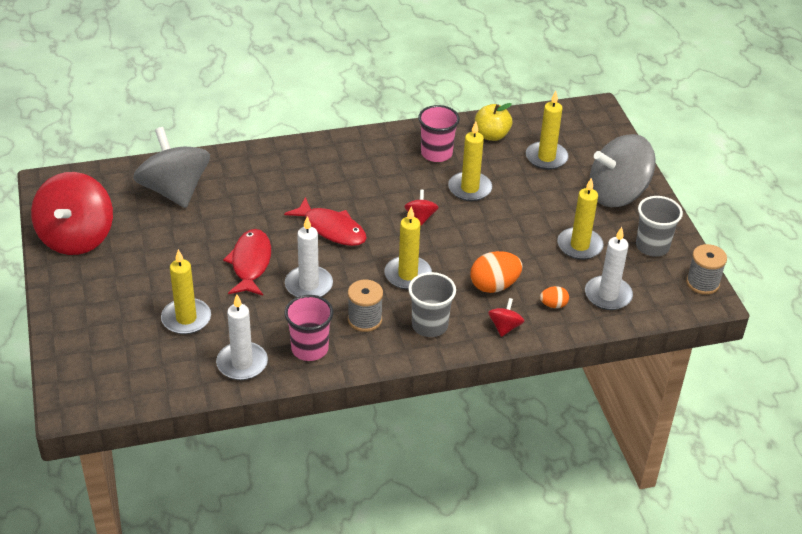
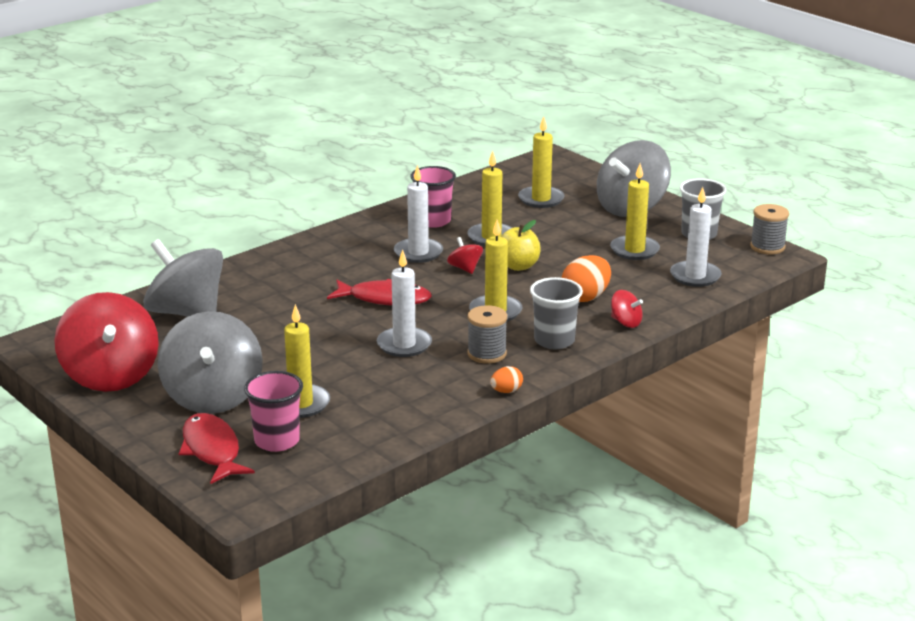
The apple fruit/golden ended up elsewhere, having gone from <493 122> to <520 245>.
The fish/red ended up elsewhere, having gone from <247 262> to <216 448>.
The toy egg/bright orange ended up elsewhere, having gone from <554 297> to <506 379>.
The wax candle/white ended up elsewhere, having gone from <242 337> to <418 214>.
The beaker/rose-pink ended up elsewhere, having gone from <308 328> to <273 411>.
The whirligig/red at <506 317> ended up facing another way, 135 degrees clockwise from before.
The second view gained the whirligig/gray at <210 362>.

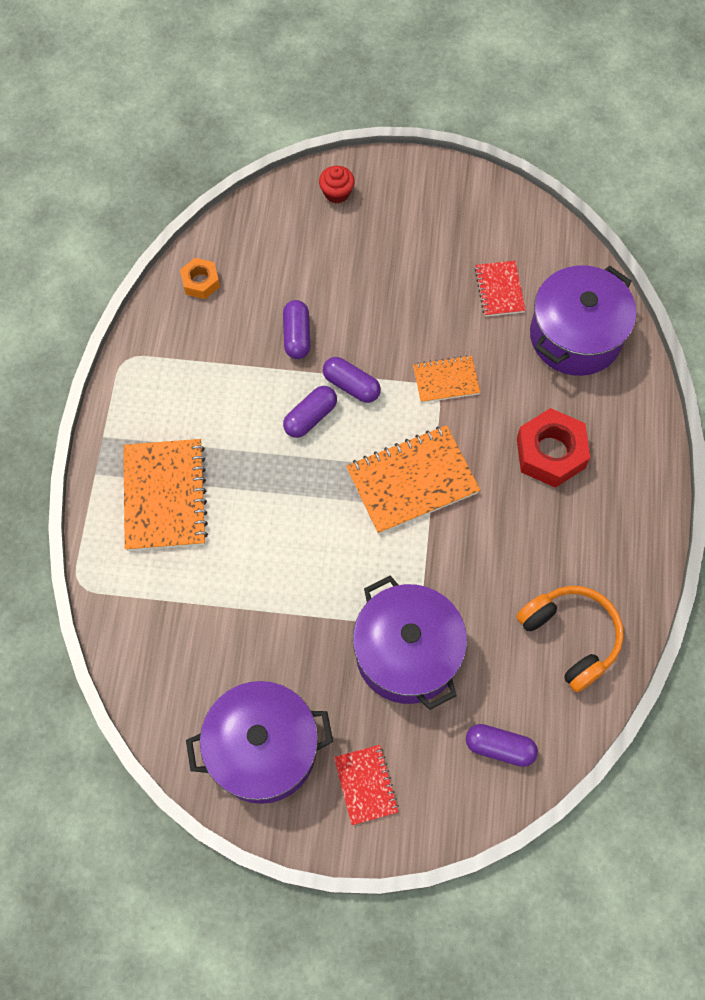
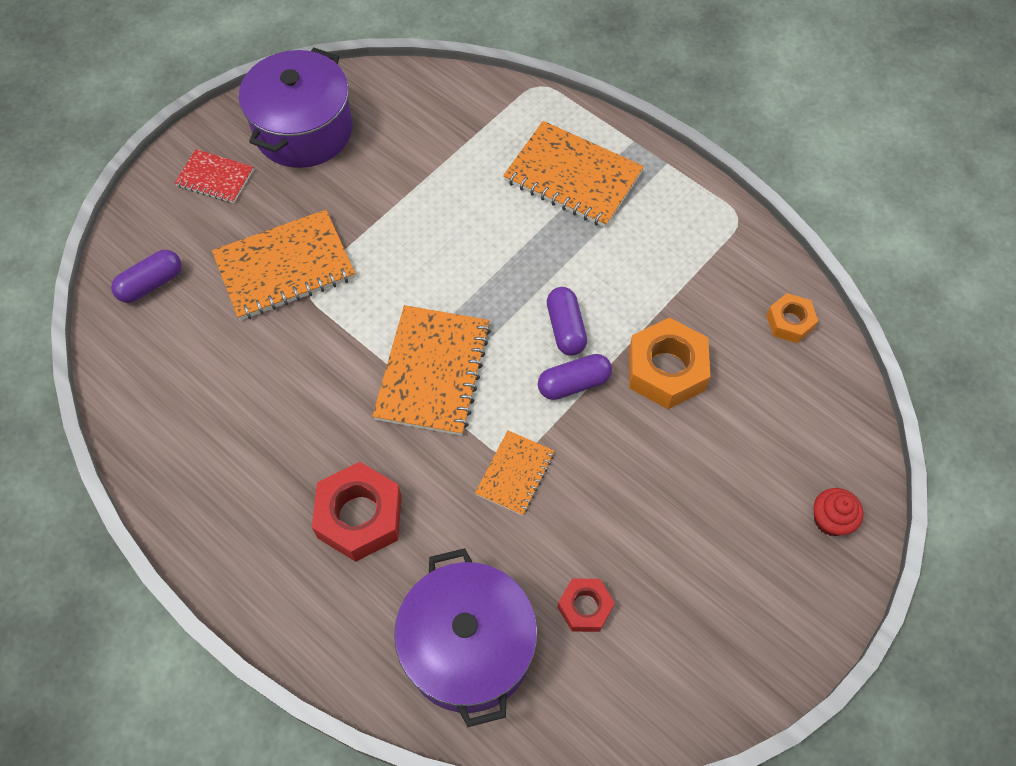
Where the notebook/red stood at <500 289>, the hex nut/red came to stand at <586 605>.
Where the pill/royal purple stood at <297 329>, the hex nut/bright orange came to stand at <669 363>.
Where the pot/royal purple stood at <410 643>, the notebook/bright orange came to stand at <283 265>.
The second view lost the headphones/bright orange at <570 639>.

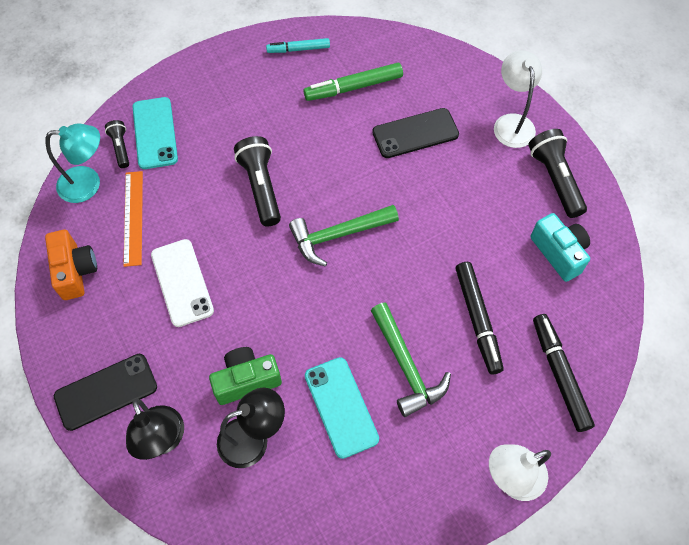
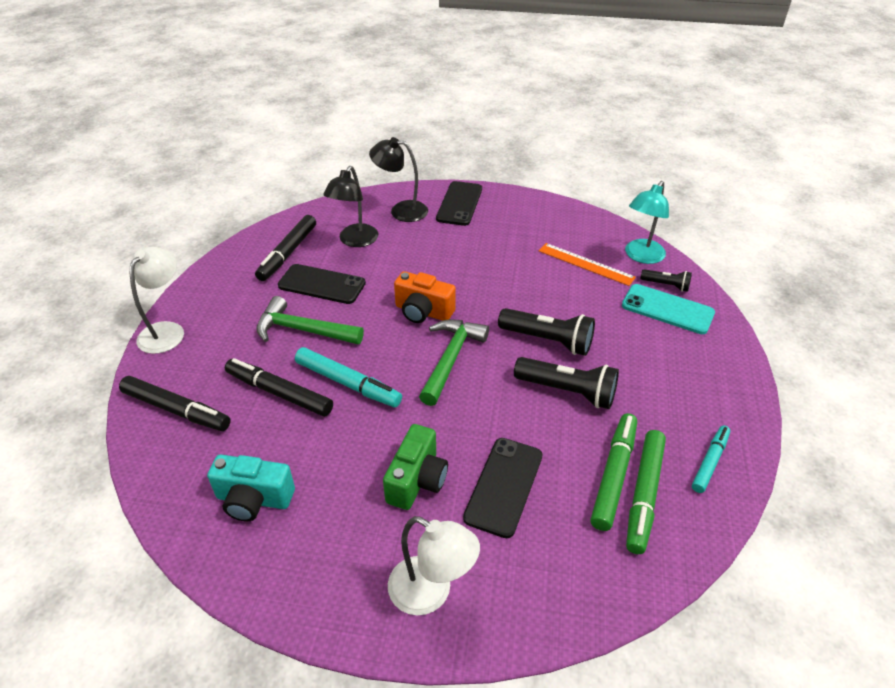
The pocket torch/jet-black ended up elsewhere, having gone from <557 173> to <566 383>.
The camera/bright orange ended up elsewhere, having gone from <71 265> to <425 297>.
The second view lost the smartphone/white at <182 283>.
The camera/leaf-green ended up elsewhere, having gone from <245 376> to <415 467>.
What was the smartphone/teal at <342 408> turned into the smartphone/jet-black at <322 284>.
The second view gained the marker/jet-black at <285 248>.
The second view gained the marker/teal at <348 377>.
The second view gained the marker/leaf-green at <646 492>.

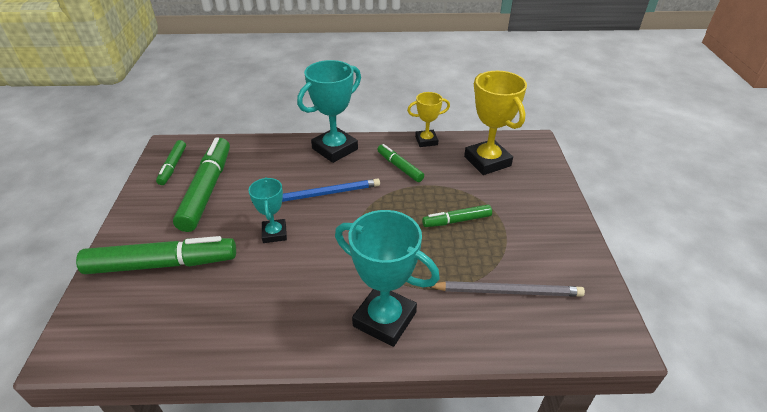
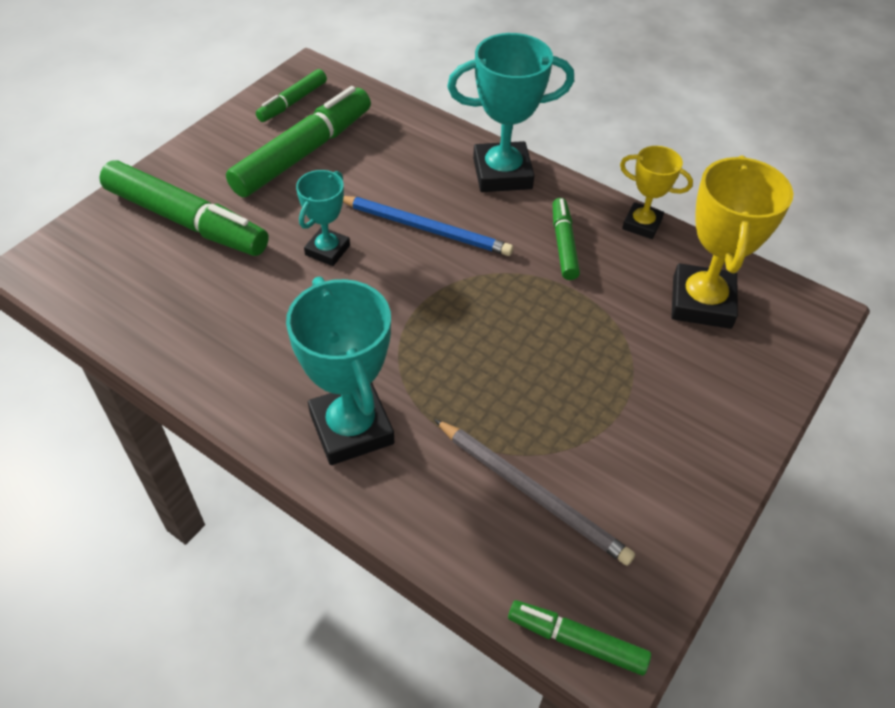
The marker/leaf-green ended up elsewhere, having gone from <457 216> to <579 638>.

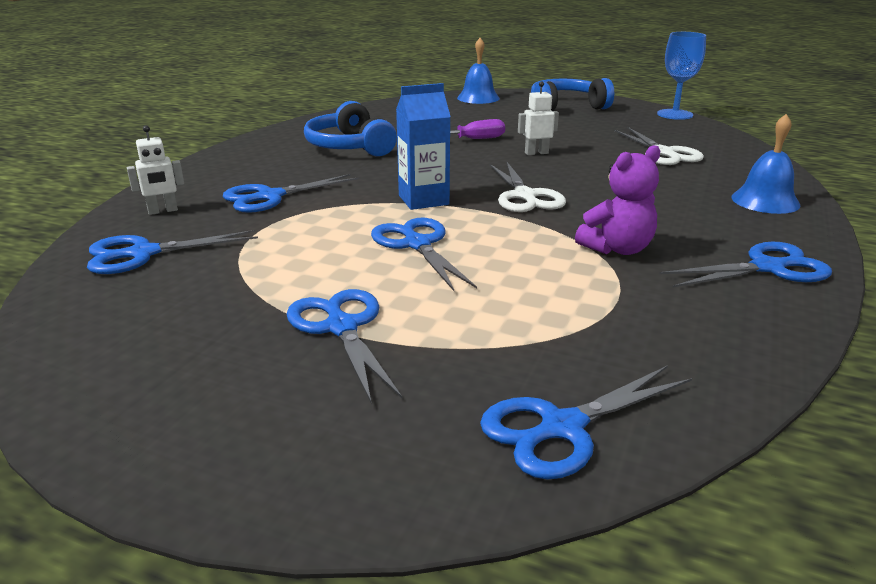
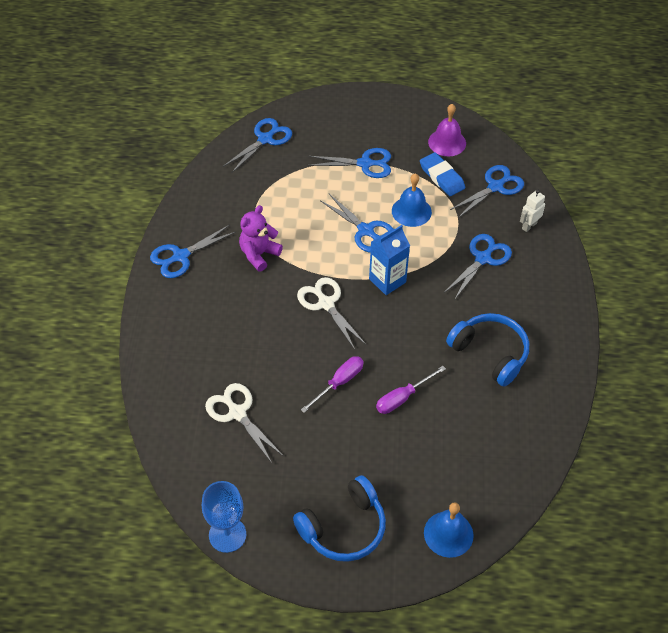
Where the toy robot/white stood at <538 118>, the screwdriver/royal purple came to stand at <332 384>.
The hand bell/blue ended up elsewhere, having gone from <766 164> to <412 200>.
The scissors/blue at <345 347> ended up facing another way, 45 degrees counterclockwise from before.
The second view gained the hand bell/royal purple at <447 130>.
The second view gained the gum eraser/blue at <442 174>.

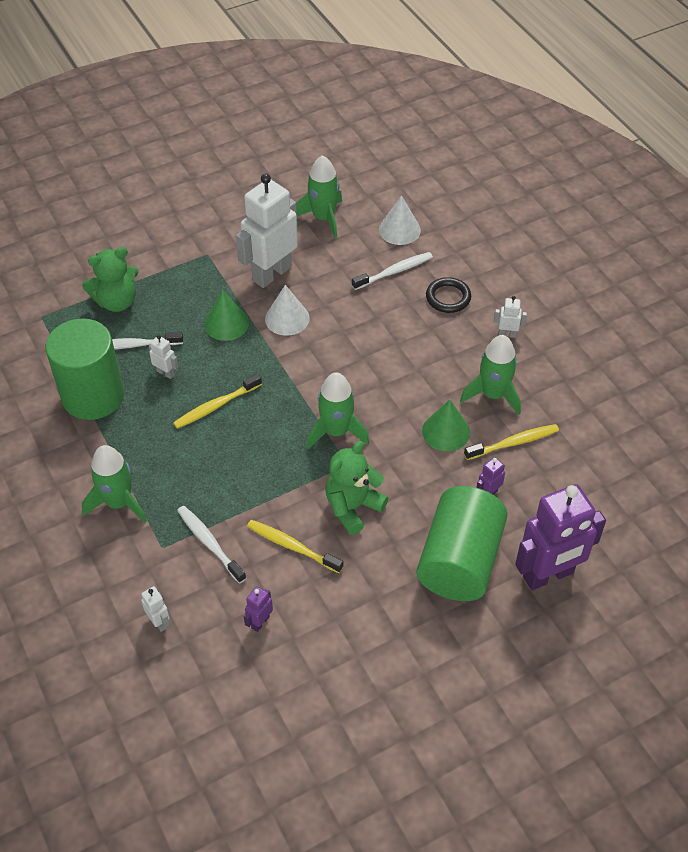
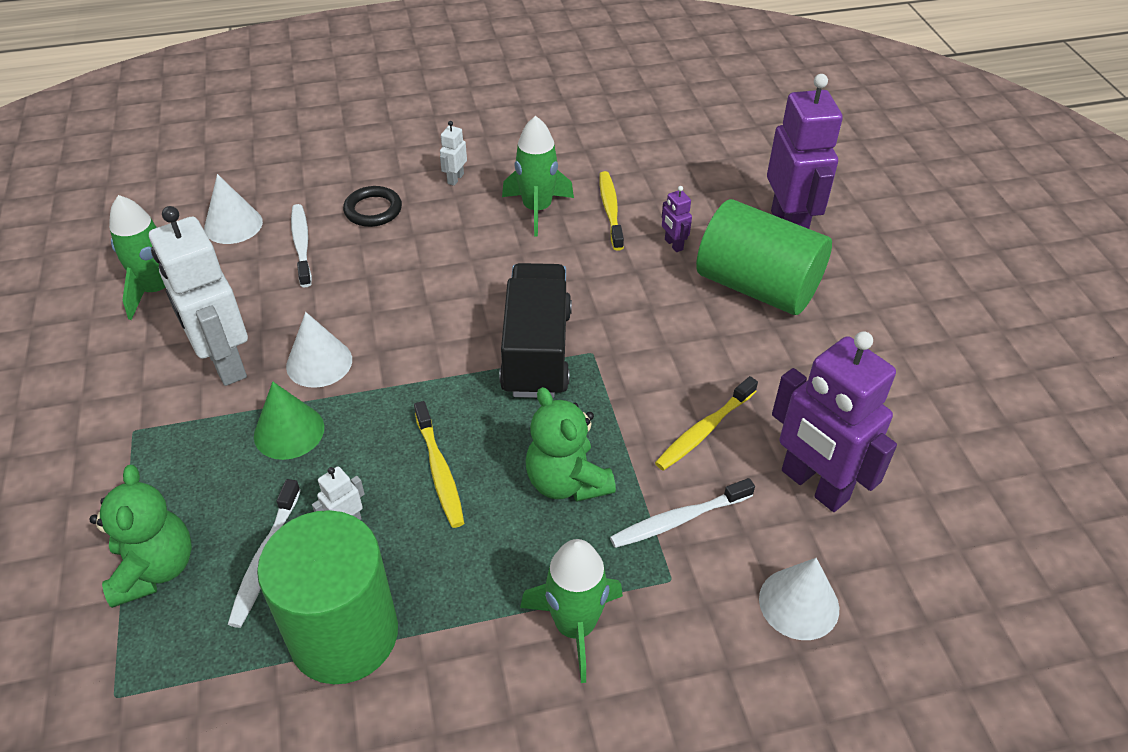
Where the spaceship/leaf-green stood at <338 411>, the truck/jet-black came to stand at <535 330>.
The second view lost the cone shape/leaf-green at <446 425>.
The teddy bear/leaf-green ended up elsewhere, having gone from <356 488> to <571 444>.
Where the toy robot/white stood at <155 609>, the cone shape/white came to stand at <799 599>.
The size of the toy robot/royal purple at <258 609> changed by a factor of 2.41.

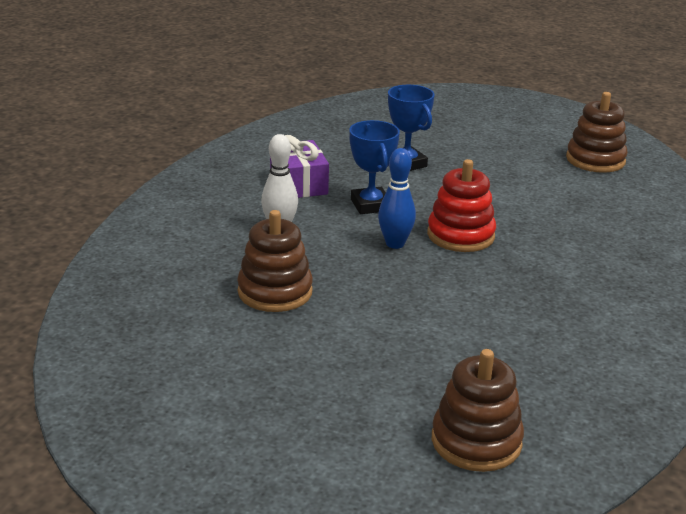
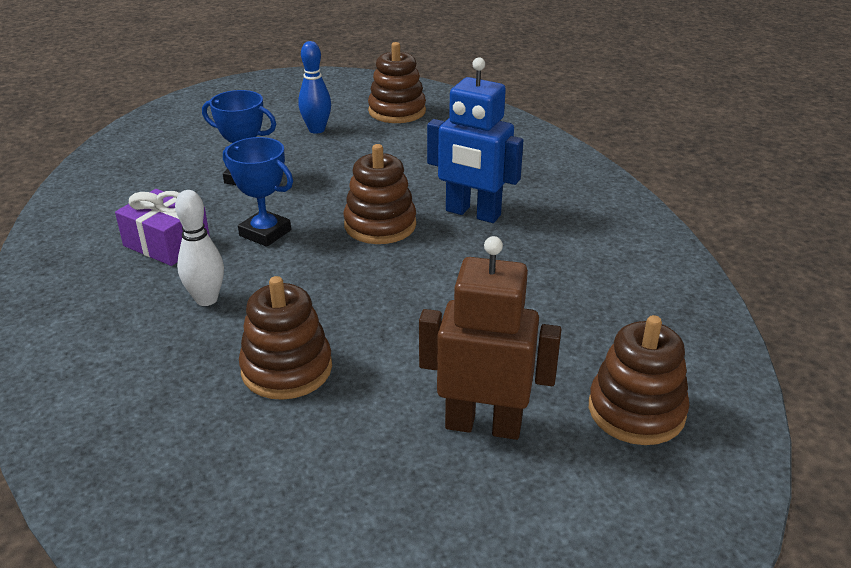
The tenpin/blue ended up elsewhere, having gone from <397 198> to <314 87>.
What was the stacking rings/red at <461 205> turned into the stacking rings/russet at <380 194>.
The second view gained the toy robot/blue at <475 140>.
The second view gained the toy robot/russet at <490 338>.

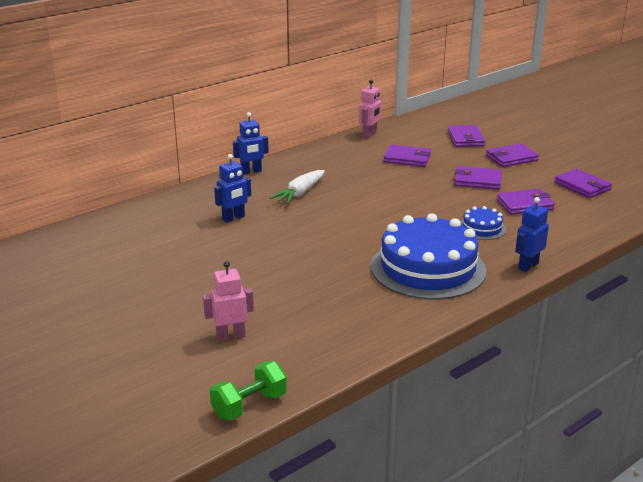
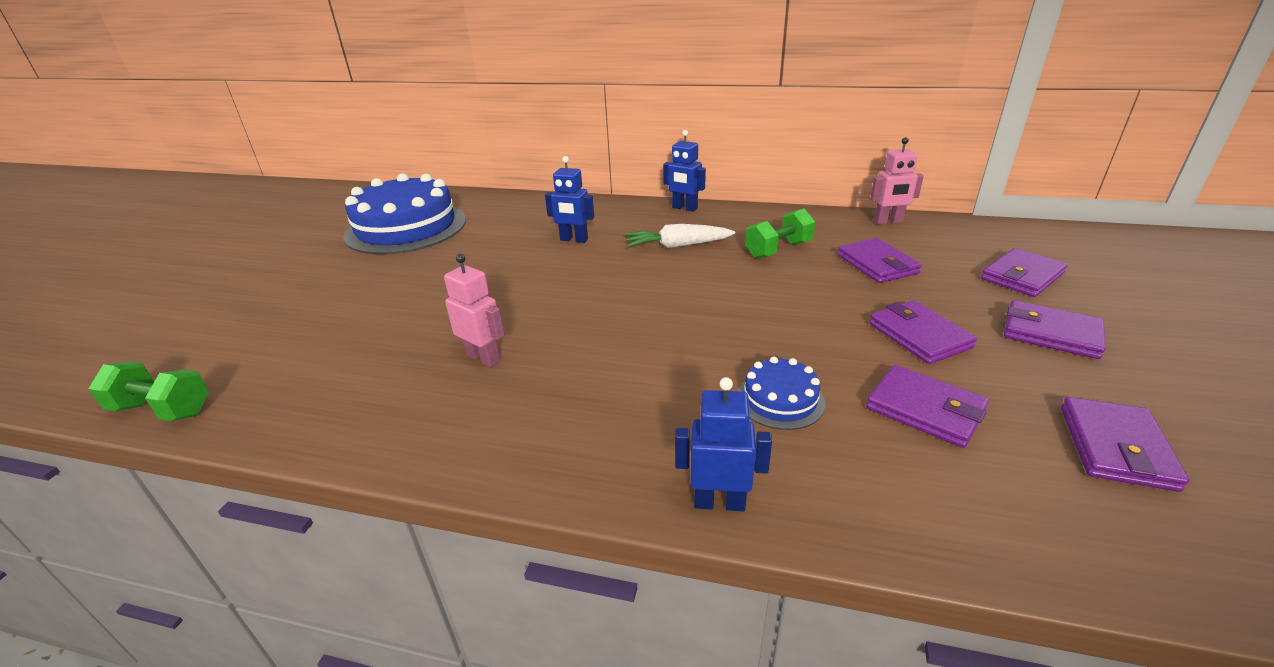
The gateau/blue ended up elsewhere, having gone from <428 256> to <404 213>.
The toy robot/rose-pink ended up elsewhere, having gone from <228 301> to <474 310>.
The second view gained the free weight/leaf-green at <780 233>.

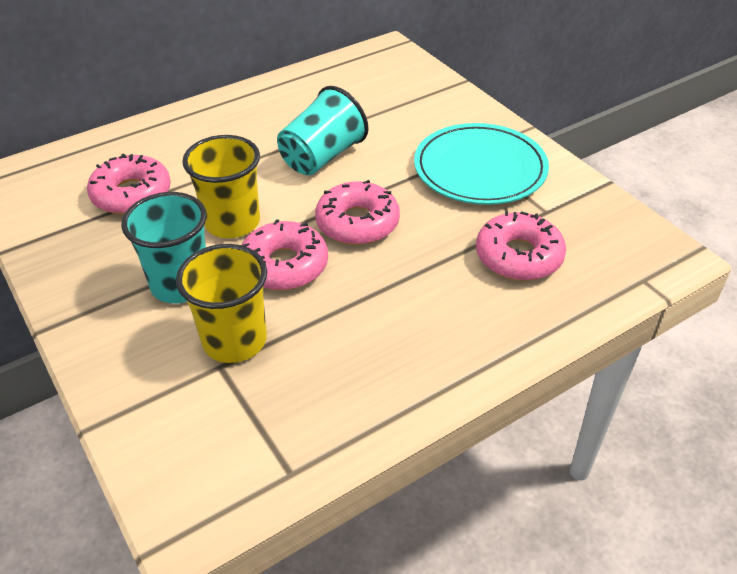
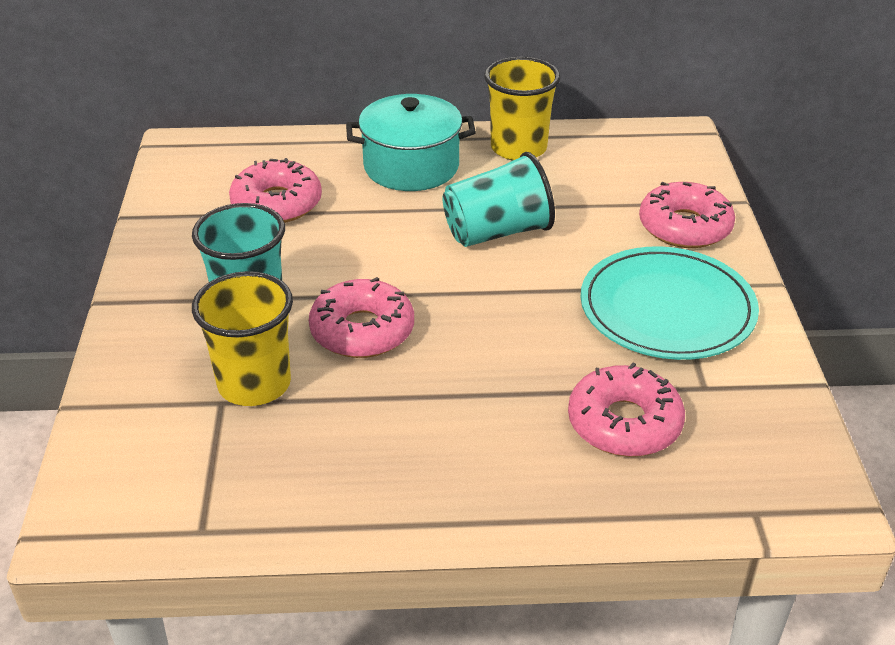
The beaker/golden ended up elsewhere, having gone from <221 186> to <522 108>.
The glazed donut/rose-pink ended up elsewhere, having gone from <357 212> to <687 215>.
The second view gained the pot/teal at <411 142>.

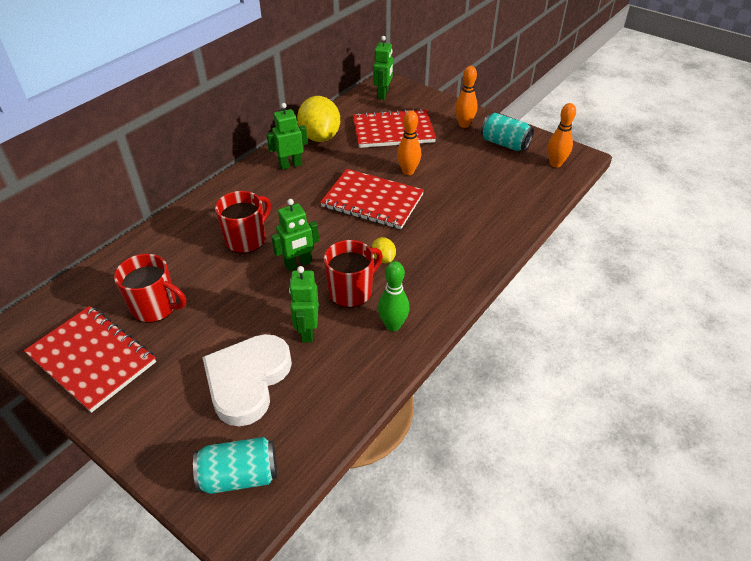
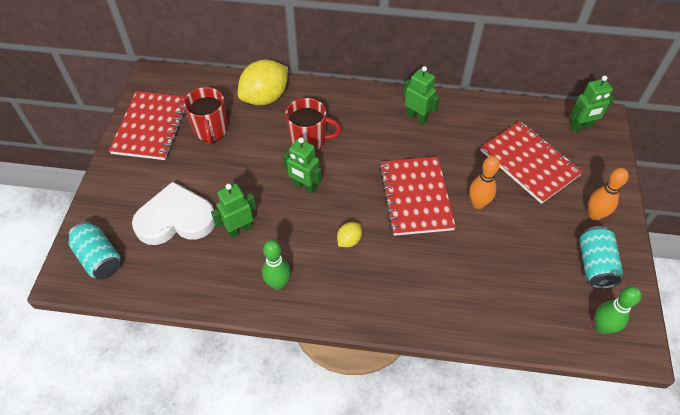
The toy lemon/golden ended up elsewhere, having gone from <318 119> to <263 82>.
What was the tenpin/bright orange at <562 135> turned into the tenpin/leaf-green at <618 310>.
The second view lost the mug/red at <353 274>.

